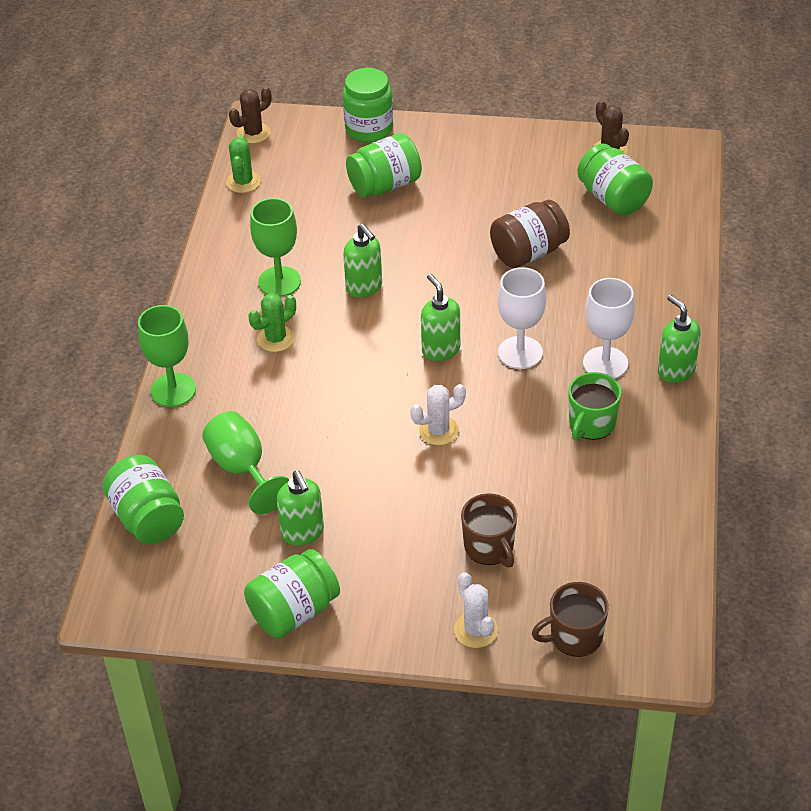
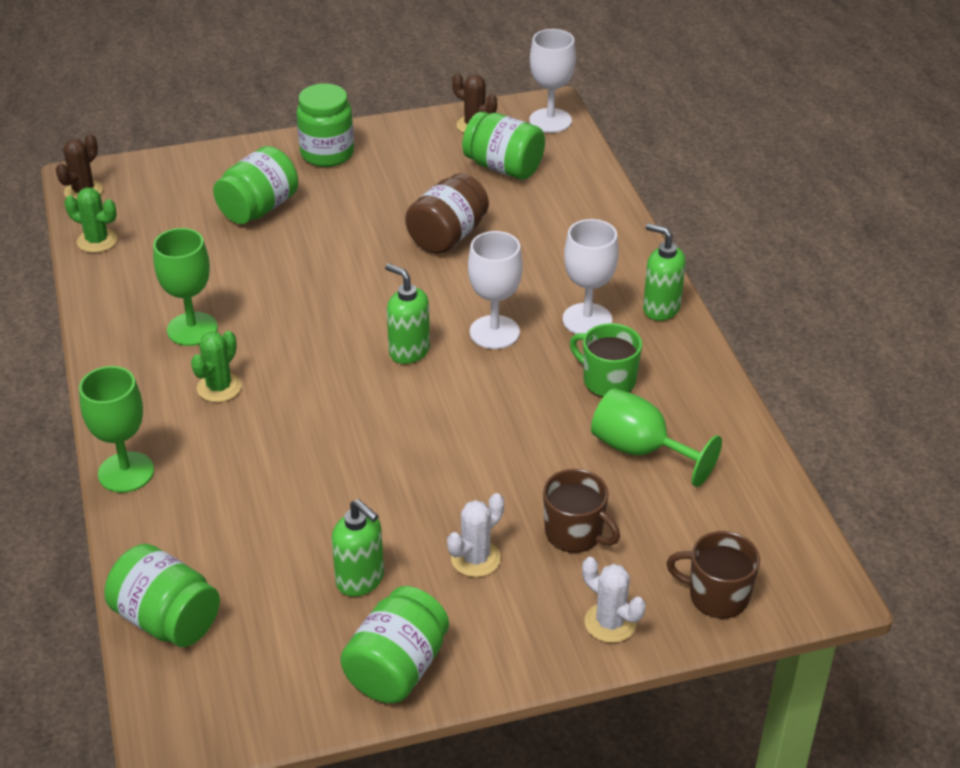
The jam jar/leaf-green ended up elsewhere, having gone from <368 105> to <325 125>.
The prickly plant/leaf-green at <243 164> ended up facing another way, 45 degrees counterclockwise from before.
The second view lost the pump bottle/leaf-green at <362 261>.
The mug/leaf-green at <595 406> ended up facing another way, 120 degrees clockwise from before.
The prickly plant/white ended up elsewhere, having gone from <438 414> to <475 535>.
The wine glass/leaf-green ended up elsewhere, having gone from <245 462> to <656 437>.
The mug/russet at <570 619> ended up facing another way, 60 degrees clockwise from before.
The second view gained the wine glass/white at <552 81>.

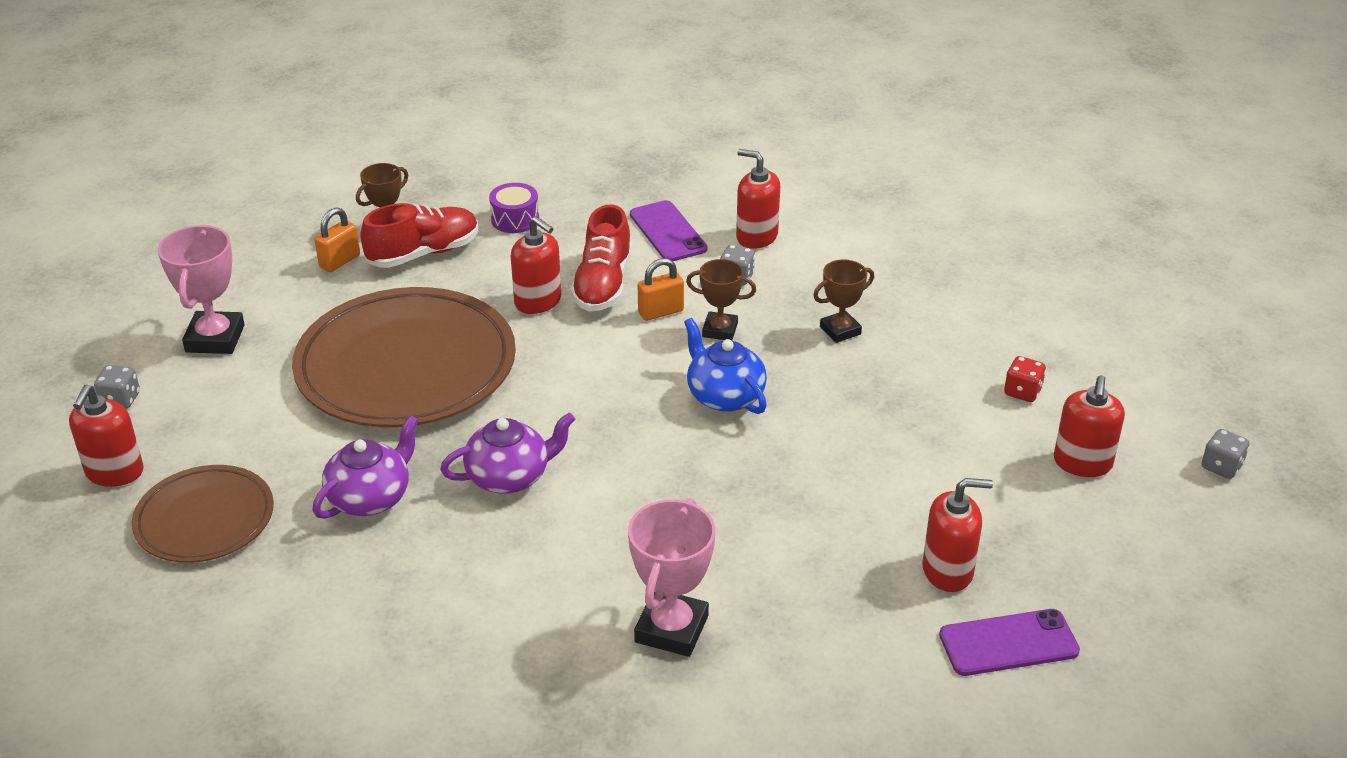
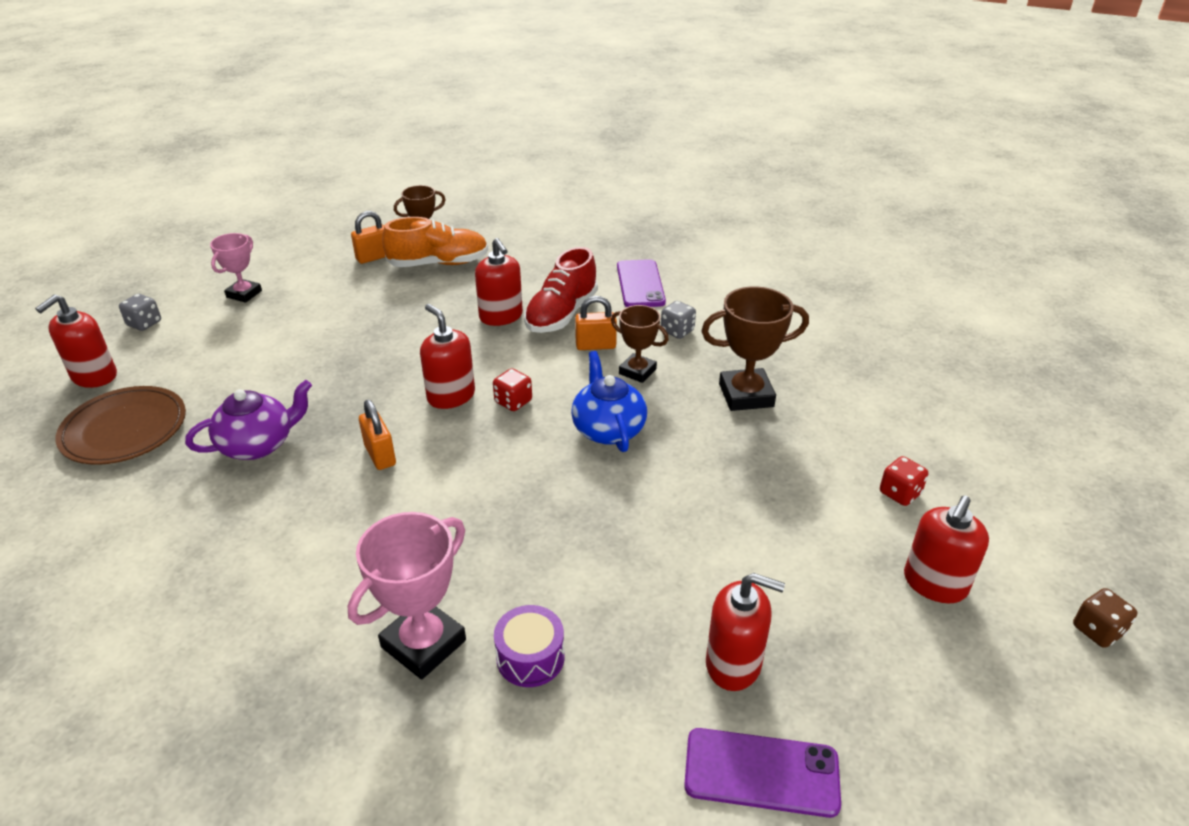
The pump bottle/red ended up elsewhere, having gone from <758 199> to <447 356>.
The toy drum/royal purple ended up elsewhere, having gone from <514 208> to <529 646>.
What was the lace-up shoe/red at <419 235> turned into the lace-up shoe/bright orange at <435 242>.
The size of the award cup/rose-pink at <201 289> changed by a factor of 0.64.
The size of the award cup/russet at <843 301> changed by a factor of 1.57.
The second view lost the flat dish/russet at <404 357>.
Where the teapot/royal purple stood at <507 453>, the small lock/bright orange came to stand at <377 435>.
What was the dice/gray at <1225 454> turned into the dice/russet at <1105 618>.
The second view gained the dice/red at <512 389>.

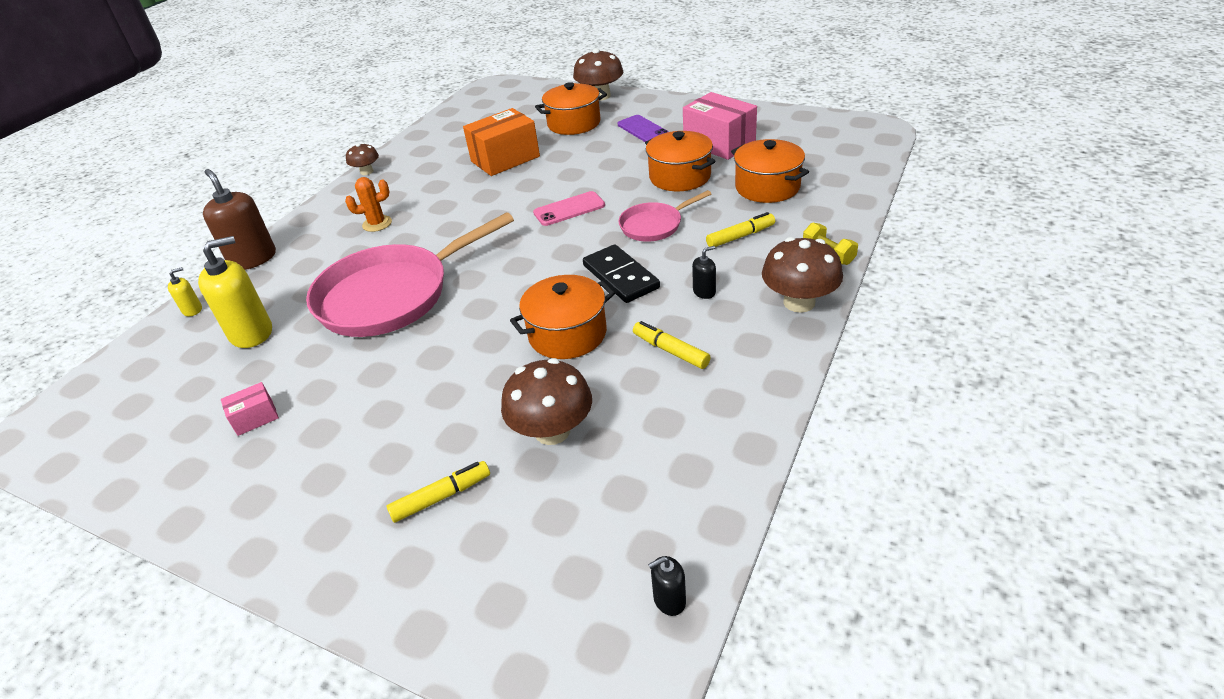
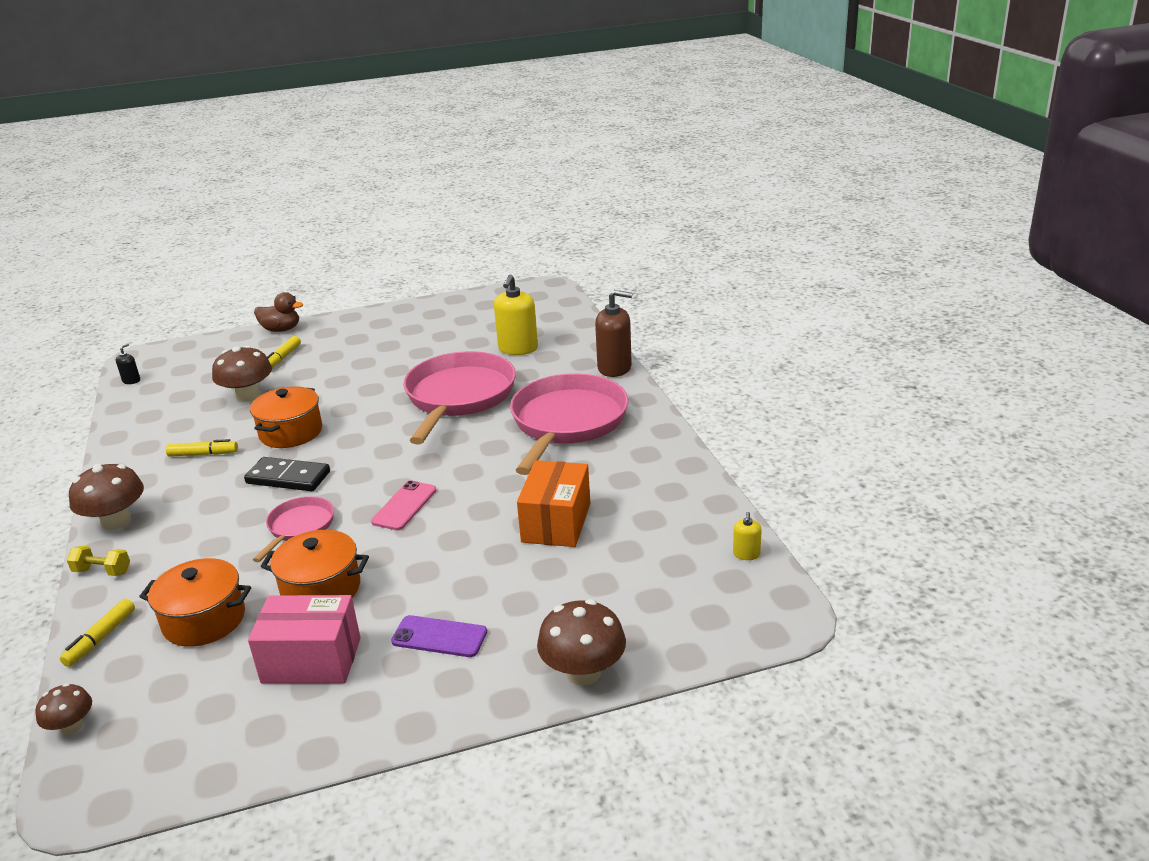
The second view lost the pot/bright orange at <571 108>.
The fungus/russet ended up elsewhere, having gone from <362 159> to <63 709>.
Where the prickly plant/bright orange stood at <368 204>, the skillet/rose-pink came to stand at <569 424>.
The marker/golden ended up elsewhere, having gone from <740 229> to <97 633>.
The second view lost the pump bottle/jet-black at <704 272>.
The pump bottle/golden ended up elsewhere, having gone from <185 291> to <747 536>.
The second view lost the box/rose-pink at <250 409>.
The second view gained the duck/russet at <278 312>.

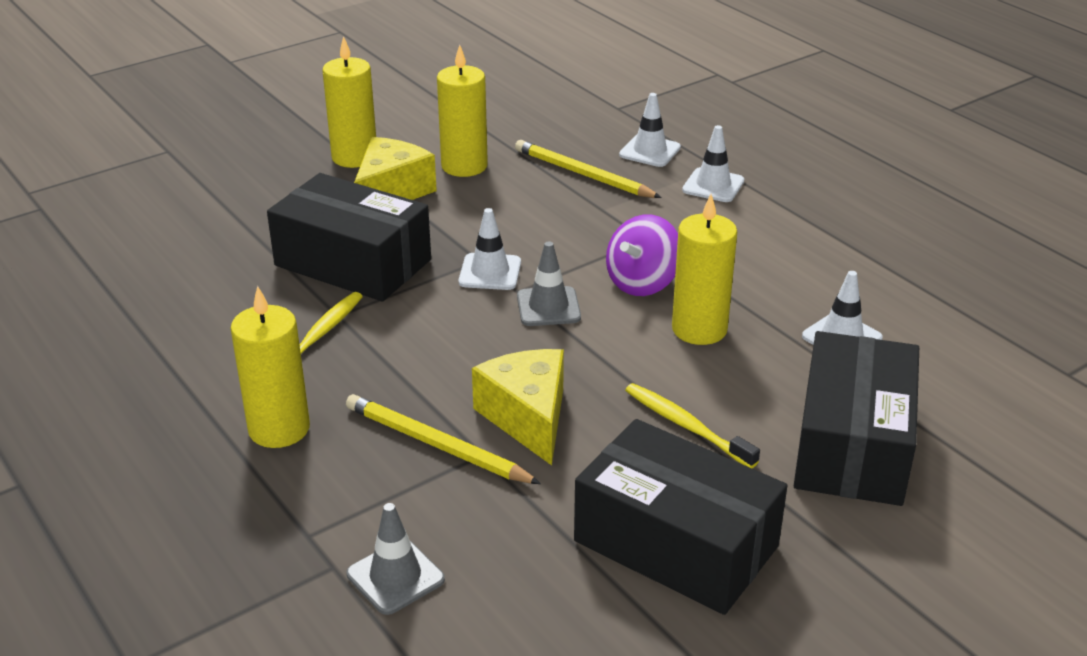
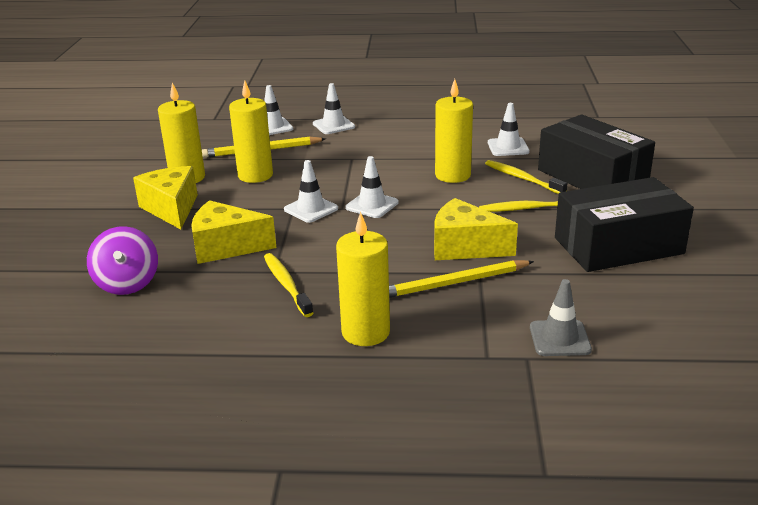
The wax candle/golden ended up elsewhere, having gone from <349 102> to <251 132>.
Where the box/jet-black stood at <349 237>, the piece of cheese/golden came to stand at <234 232>.
The whirligig/royal purple ended up elsewhere, having gone from <642 255> to <122 260>.
What was the traffic cone/gray at <549 283> turned into the traffic cone/white at <372 187>.
The second view gained the dental brush/golden at <526 177>.

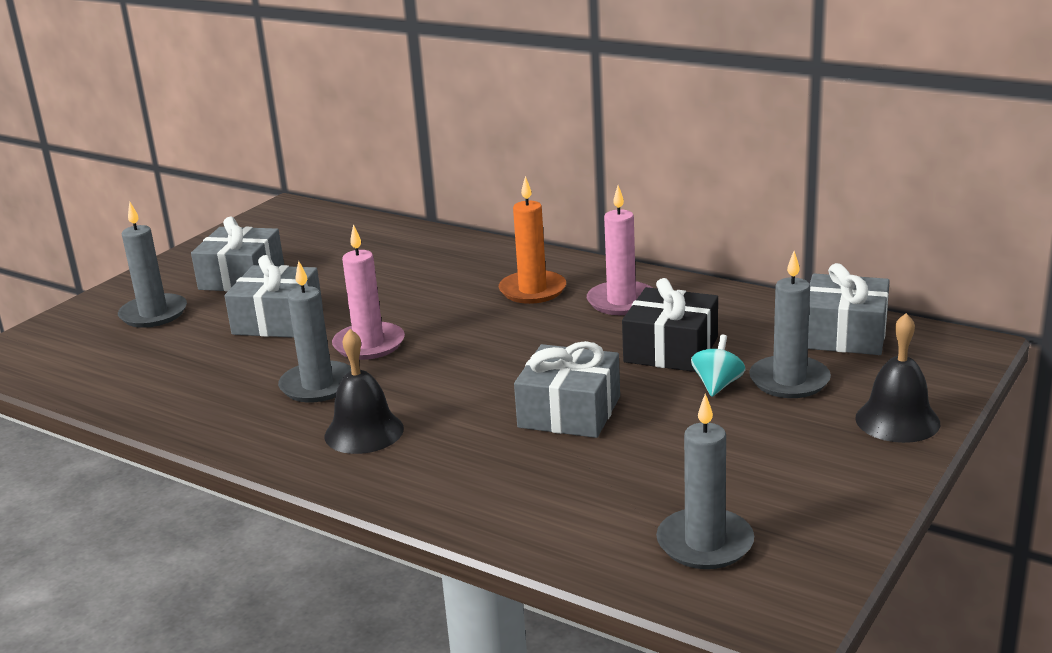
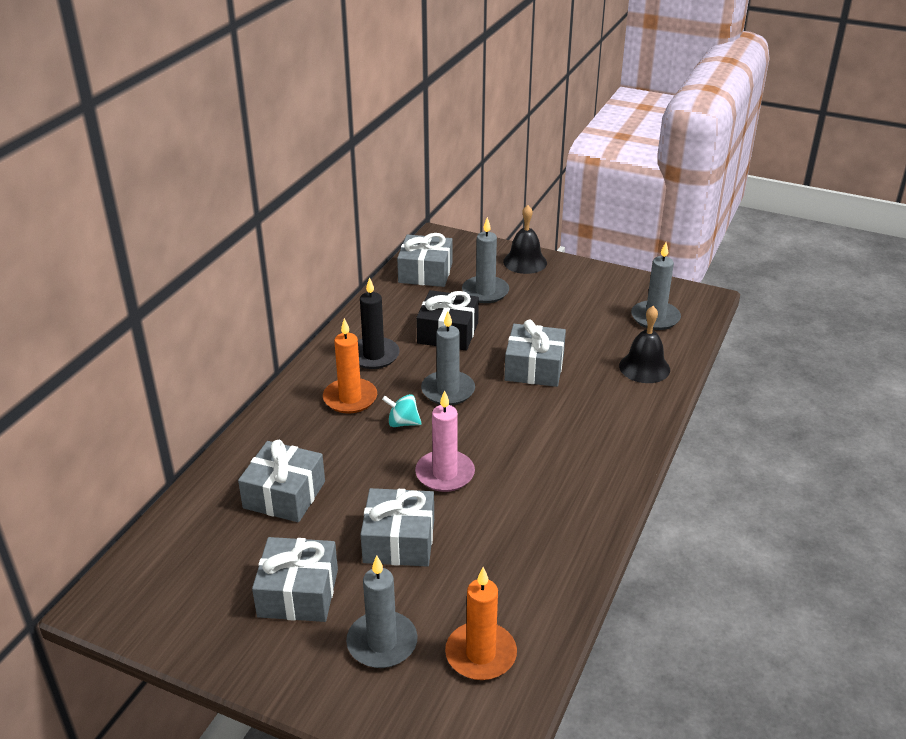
What was the wax candle/rose-pink at <619 250> turned into the wax candle/jet-black at <379 323>.
The wax candle/gray ended up elsewhere, having gone from <314 331> to <448 358>.
The hand bell/jet-black ended up elsewhere, having gone from <364 391> to <644 344>.
The whirligig/teal ended up elsewhere, having gone from <718 366> to <402 410>.
The second view gained the present/gray at <281 481>.
The second view gained the wax candle/bright orange at <481 623>.

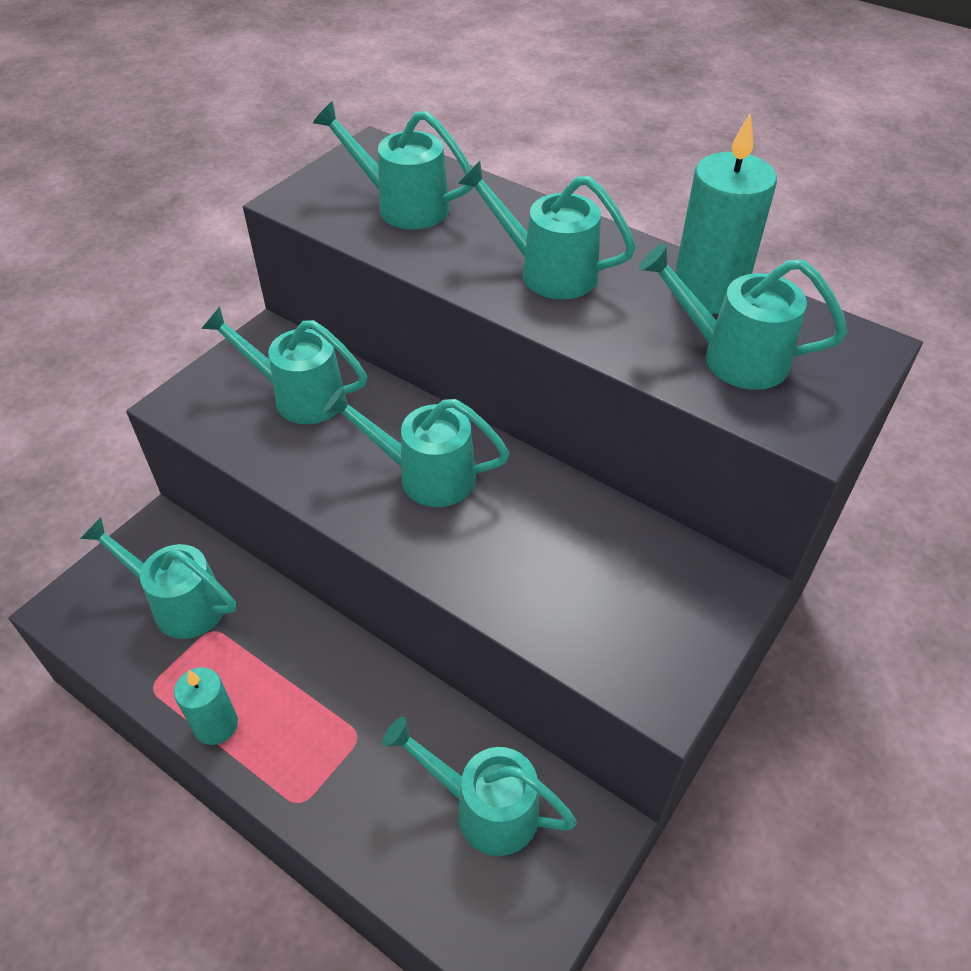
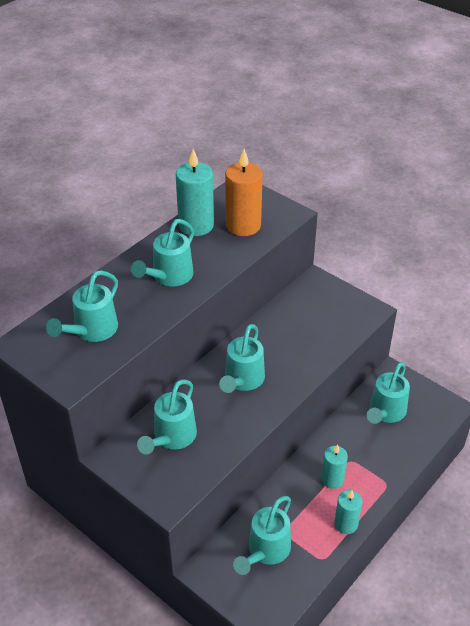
Where the watering pot/teal stood at <743 316>, the wax candle/bright orange came to stand at <244 192>.
The second view gained the wax candle/teal at <334 466>.

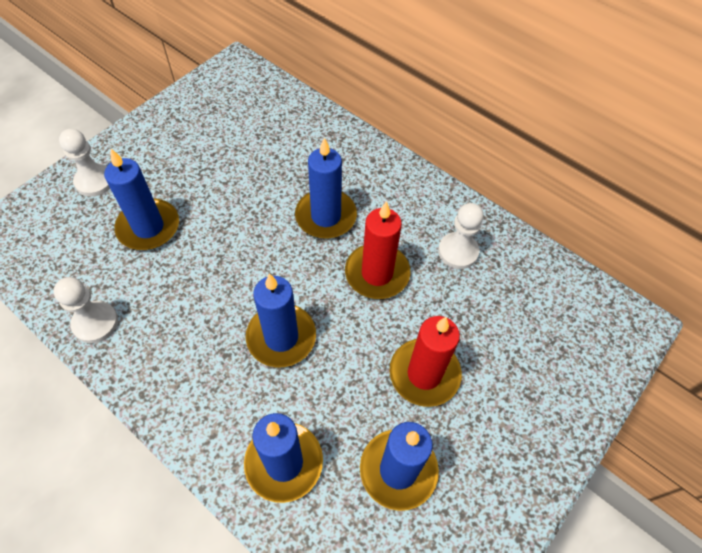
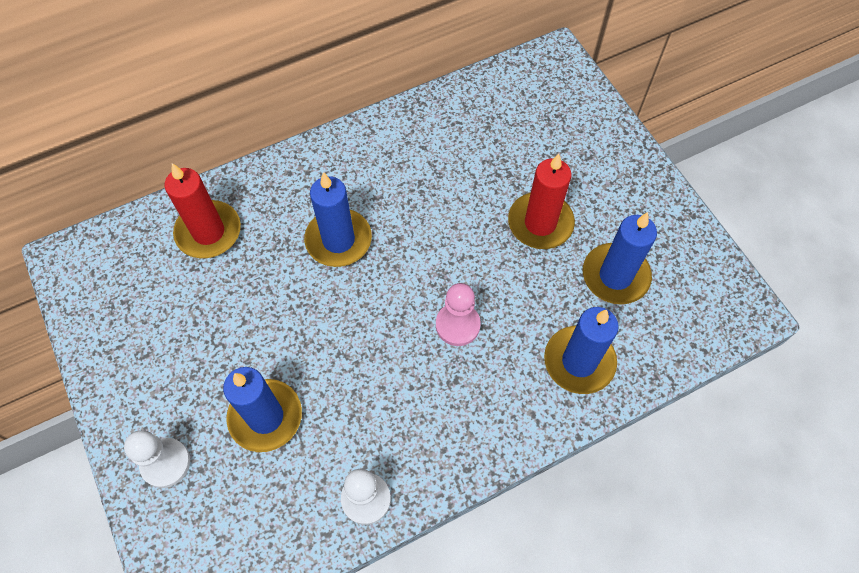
The wax candle/red ended up elsewhere, having gone from <377 250> to <203 210>.
The second view lost the game pawn/white at <461 236>.
Where the wax candle/blue stood at <281 320>, the game pawn/rose-pink came to stand at <458 314>.

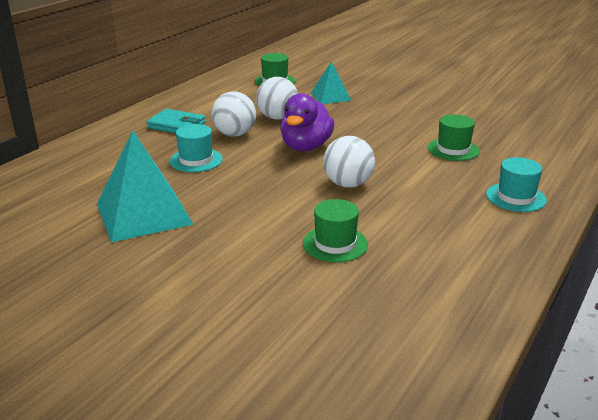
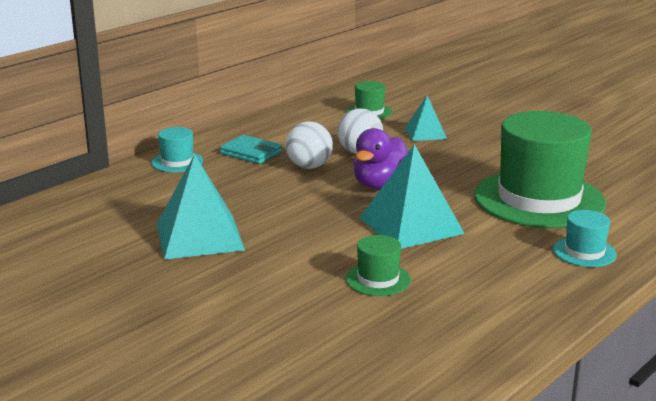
The size of the hat/leaf-green at <454 138> changed by a factor of 2.32.
The hat/teal ended up elsewhere, having gone from <196 148> to <177 149>.
Where the ball/white stood at <349 162>, the pyramid/teal came to stand at <412 196>.

